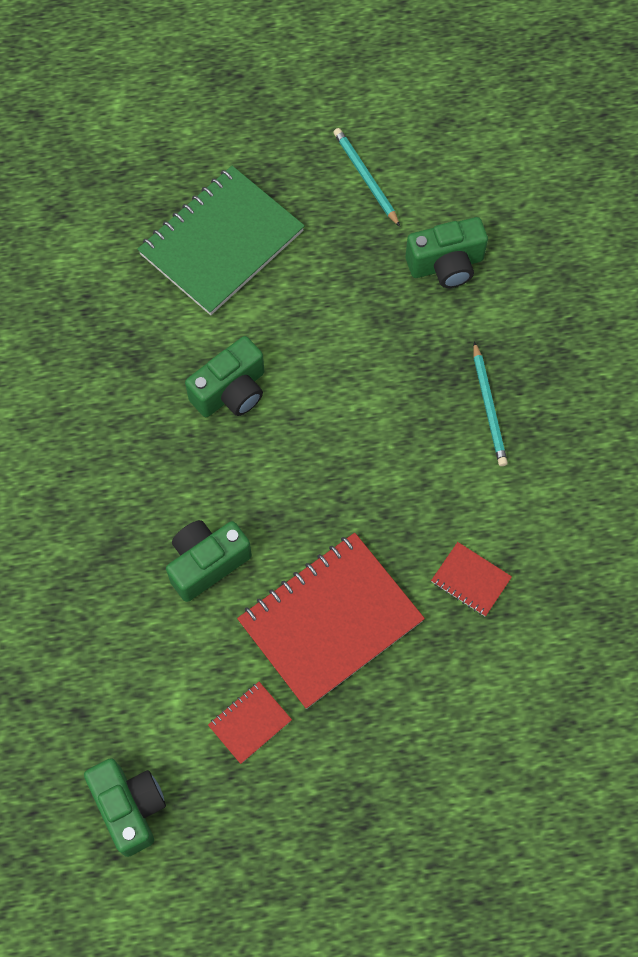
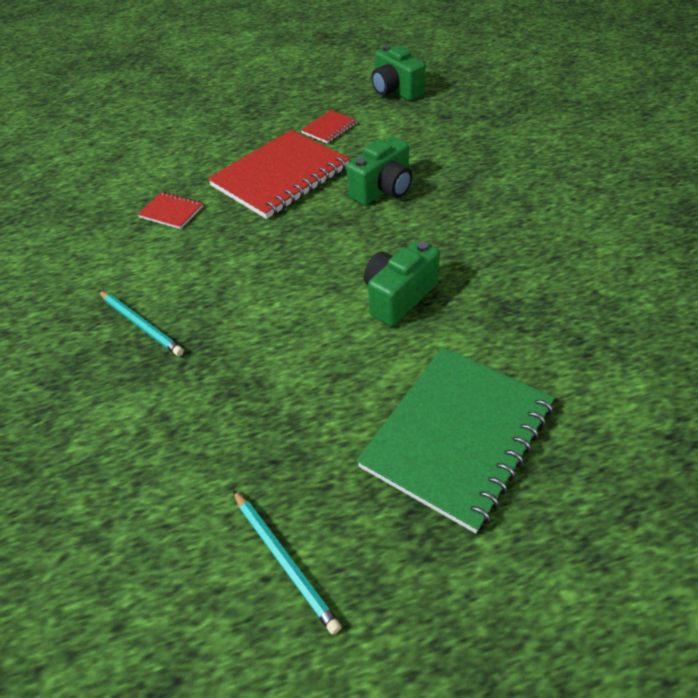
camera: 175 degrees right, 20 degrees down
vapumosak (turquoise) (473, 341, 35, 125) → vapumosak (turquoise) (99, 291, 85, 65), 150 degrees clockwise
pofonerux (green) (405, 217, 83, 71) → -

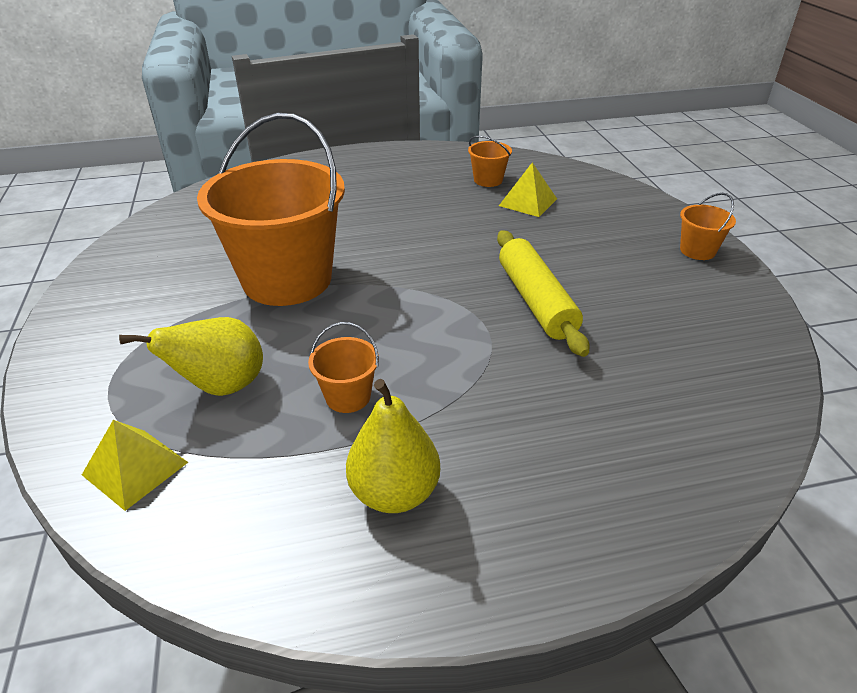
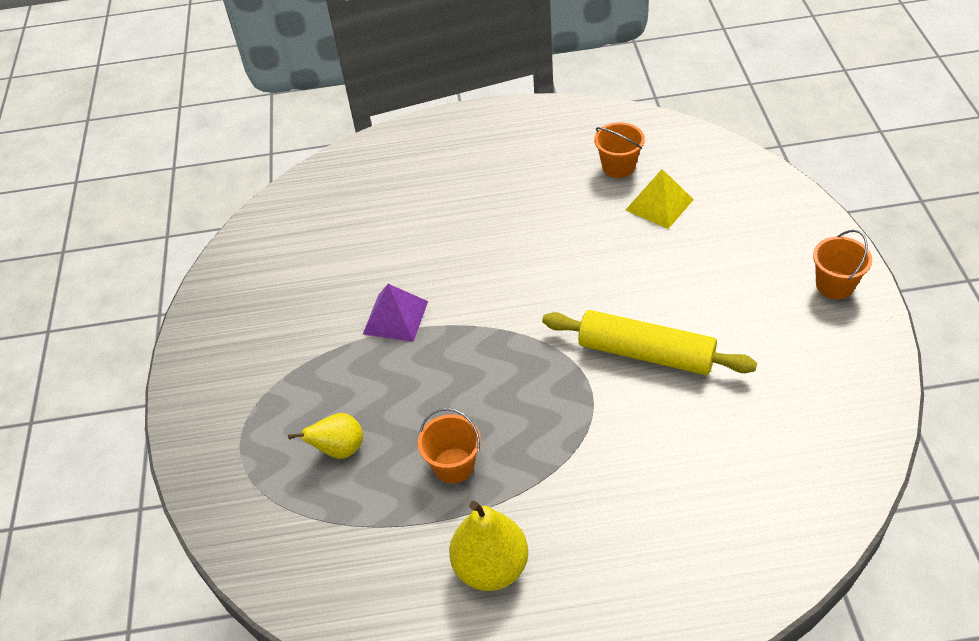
camera: 10 degrees right, 10 degrees up
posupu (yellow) (119, 317, 144, 79) → posupu (yellow) (288, 413, 75, 46), x0.64
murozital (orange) (197, 113, 148, 193) → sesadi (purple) (363, 284, 65, 58)
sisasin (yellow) (497, 230, 93, 127) → sisasin (yellow) (542, 310, 215, 65), 60 degrees counterclockwise
sesadi (yellow) (82, 420, 106, 91) → -

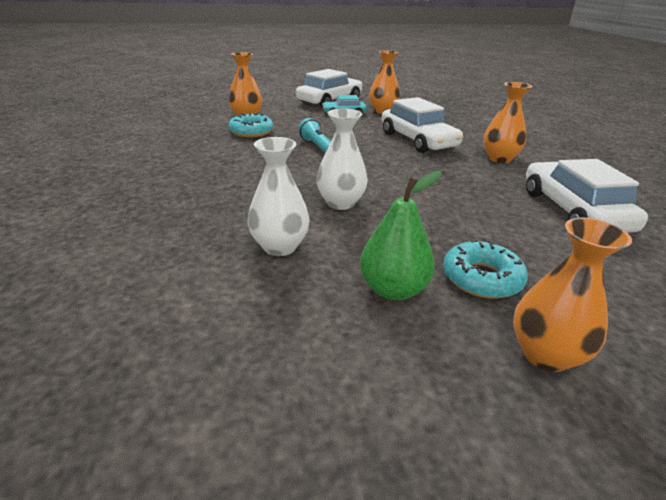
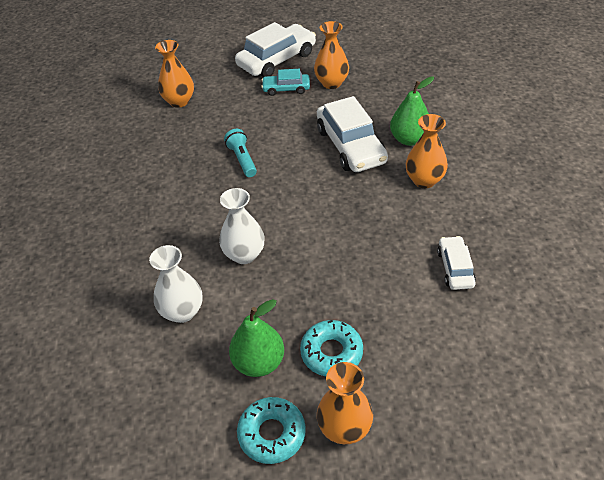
camera: 10 degrees right, 15 degrees up
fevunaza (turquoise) (228, 114, 46, 23) → fevunaza (turquoise) (237, 397, 69, 67), relocated
- → posupu (green) (390, 76, 44, 70)
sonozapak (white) (526, 159, 122, 74) → sonozapak (white) (437, 236, 39, 54), x0.54

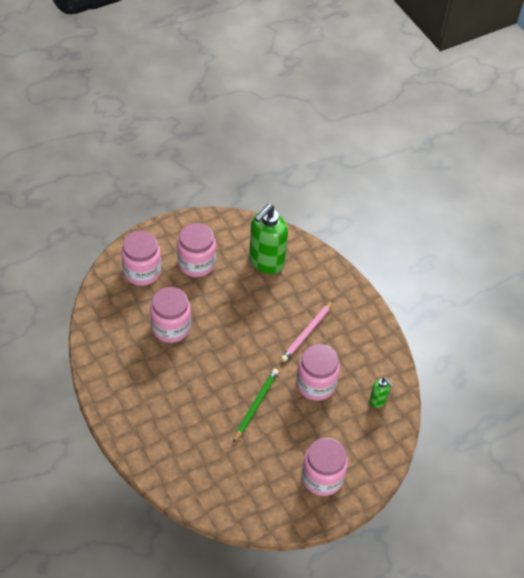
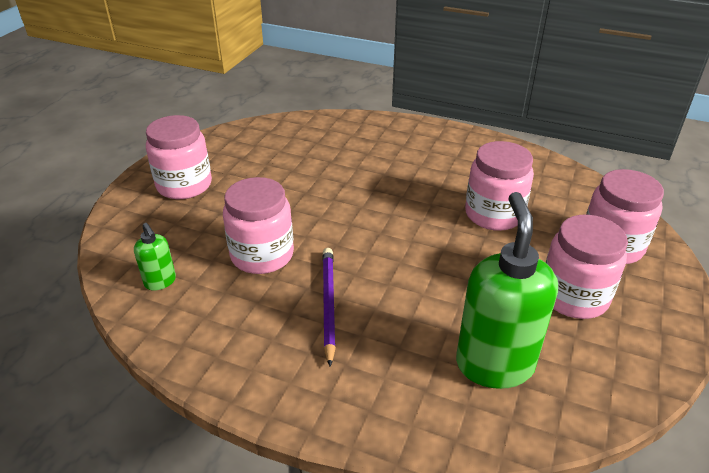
camera: 145 degrees right, 15 degrees down
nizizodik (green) (369, 377, 24, 31) → nizizodik (green) (134, 223, 42, 67), 135 degrees counterclockwise
vapumosak (pink) (281, 300, 53, 62) → vapumosak (purple) (322, 248, 14, 119)
vapumosak (green) (233, 369, 46, 74) → -

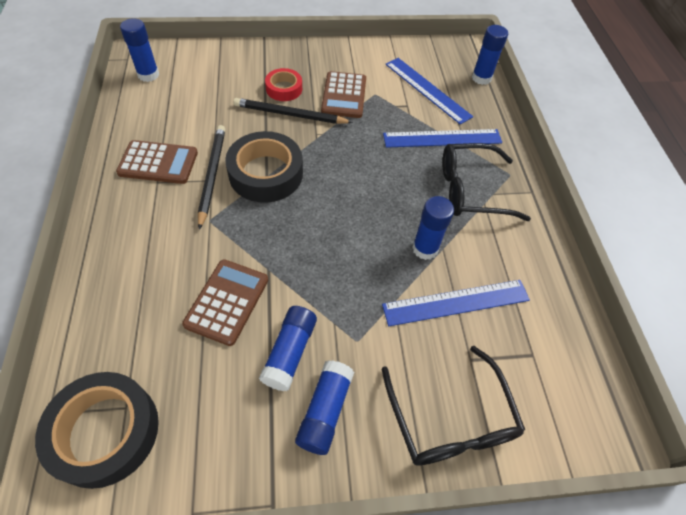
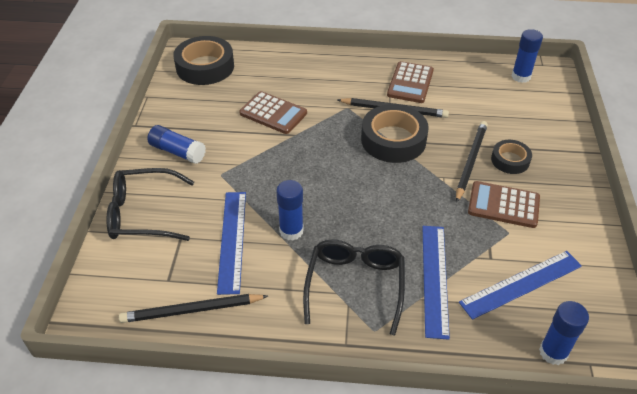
camera: 105 degrees right, 10 degrees down
- → vapumosak (black) (119, 294, 149, 29)
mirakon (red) (265, 68, 37, 33) → mirakon (black) (491, 140, 41, 34)
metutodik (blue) (259, 306, 58, 85) → -

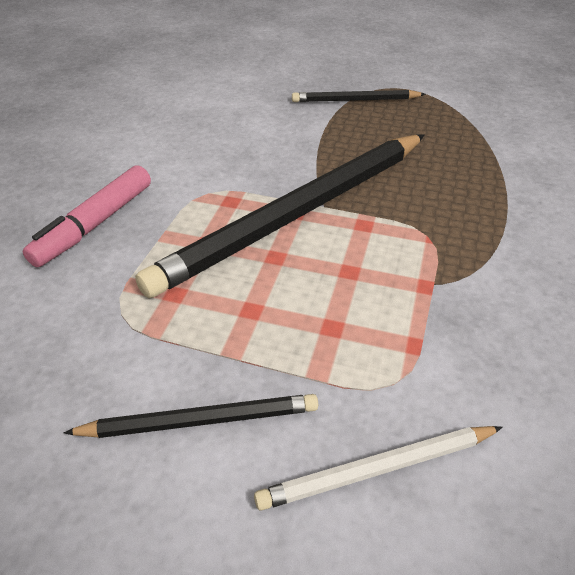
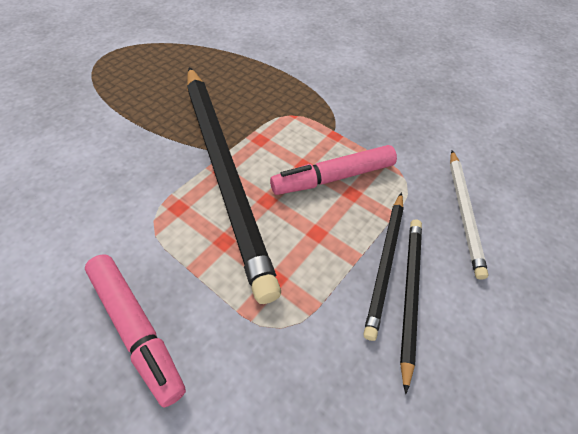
camera: 70 degrees left, 10 degrees up
- → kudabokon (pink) (270, 145, 127, 50)
vapumosak (black) (292, 90, 133, 12) → vapumosak (black) (363, 192, 41, 149), relocated

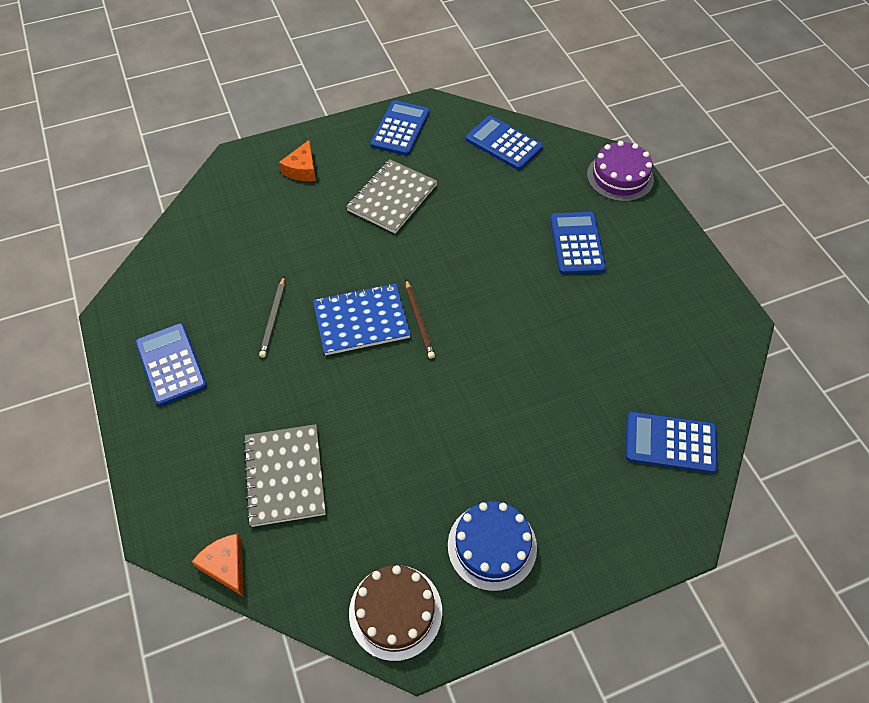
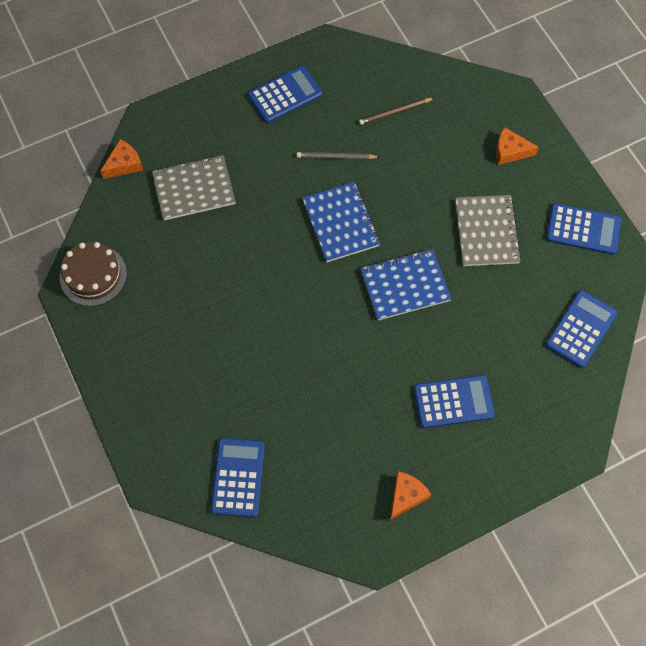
camera: 85 degrees right, 10 degrees up
vapumosak (brown) (406, 280, 29, 79) → vapumosak (brown) (359, 98, 75, 27), relocated
- → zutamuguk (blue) (361, 249, 90, 71)
- → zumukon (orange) (390, 471, 42, 49)
zutamuguk (grey) (346, 159, 91, 75) → zutamuguk (grey) (455, 195, 67, 71), 60 degrees clockwise
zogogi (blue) (448, 501, 89, 90) → -
zogogi (purple) (587, 141, 67, 61) → -

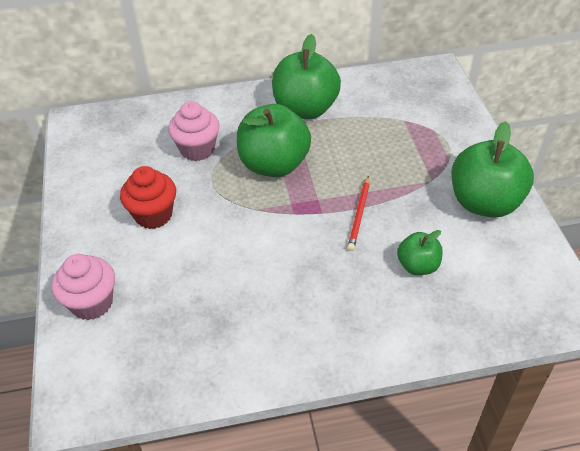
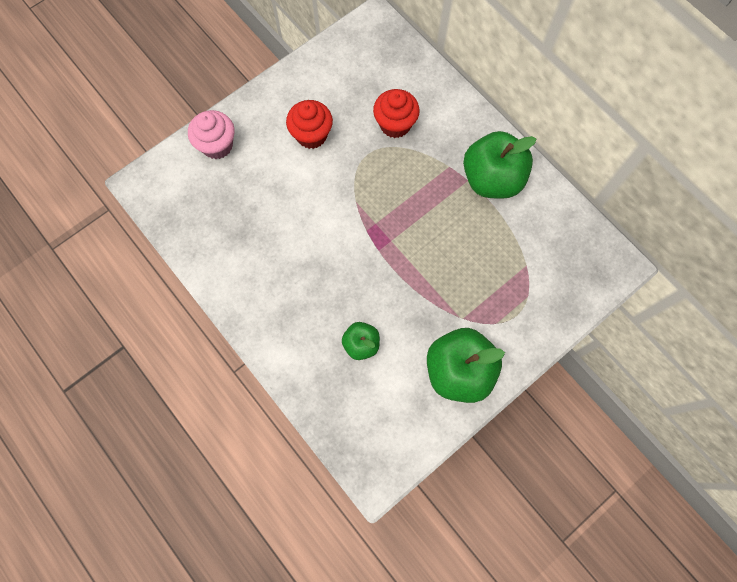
camera: 60 degrees right, 25 degrees up
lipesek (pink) (168, 101, 51, 60) → lipesek (red) (373, 89, 47, 49)
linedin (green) (237, 104, 74, 73) → -
vapumosak (red) (347, 176, 23, 75) → -

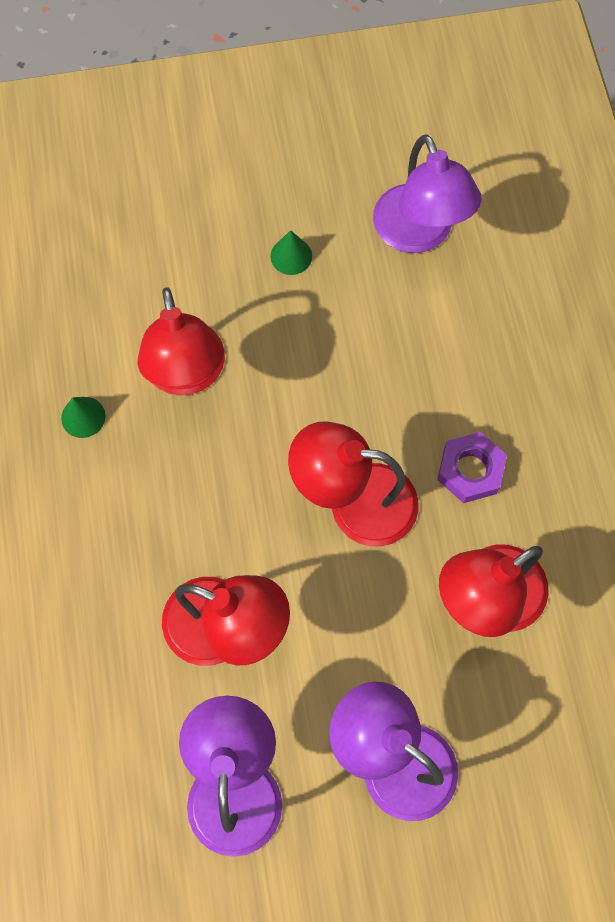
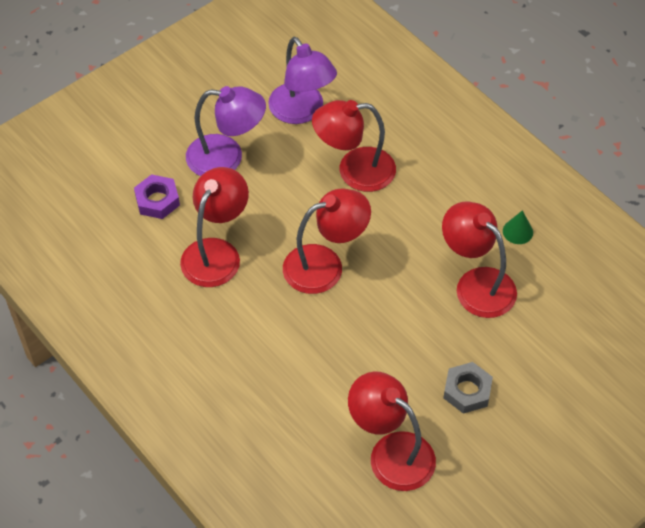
camera: 150 degrees right, 15 degrees down
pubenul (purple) (437, 432, 70, 71) → pubenul (purple) (134, 174, 46, 45), relocated
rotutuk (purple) (373, 134, 109, 119) → rotutuk (red) (348, 372, 88, 119)
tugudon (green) (270, 230, 42, 45) → pubenul (grey) (443, 362, 50, 52)

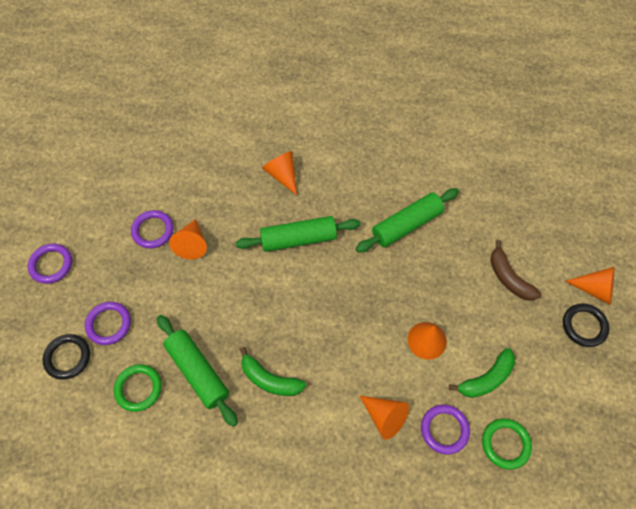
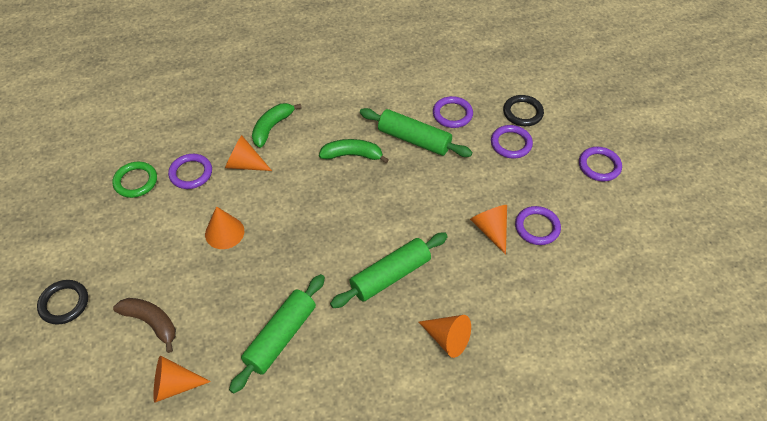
camera: 155 degrees right, 10 degrees down
tugudon (orange) (565, 267, 49, 38) → tugudon (orange) (153, 356, 58, 47), relocated
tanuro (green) (449, 348, 66, 50) → tanuro (green) (252, 103, 50, 45), relocated
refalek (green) (114, 364, 48, 48) → refalek (purple) (433, 96, 40, 32)

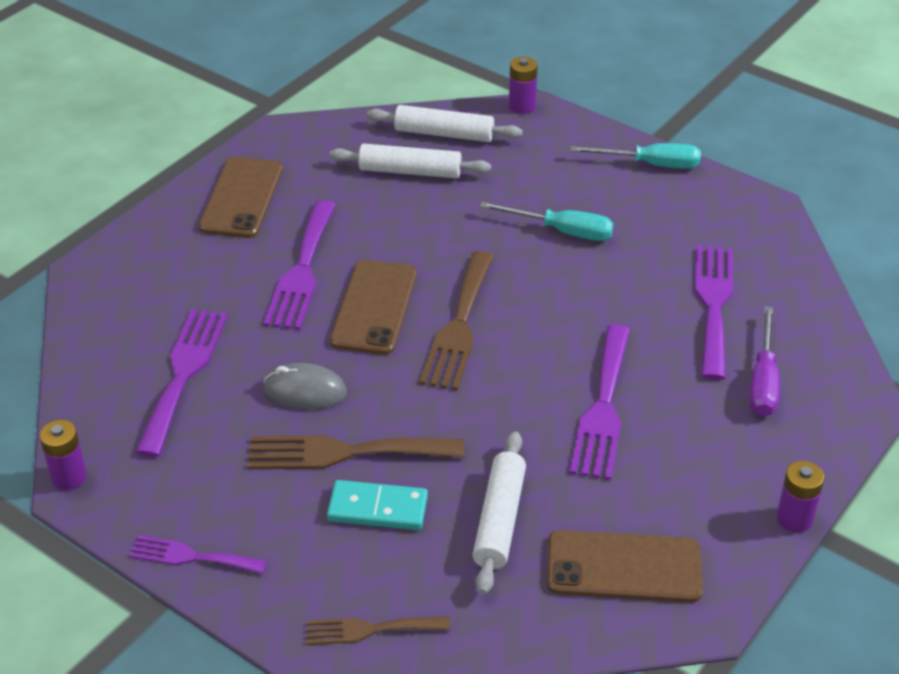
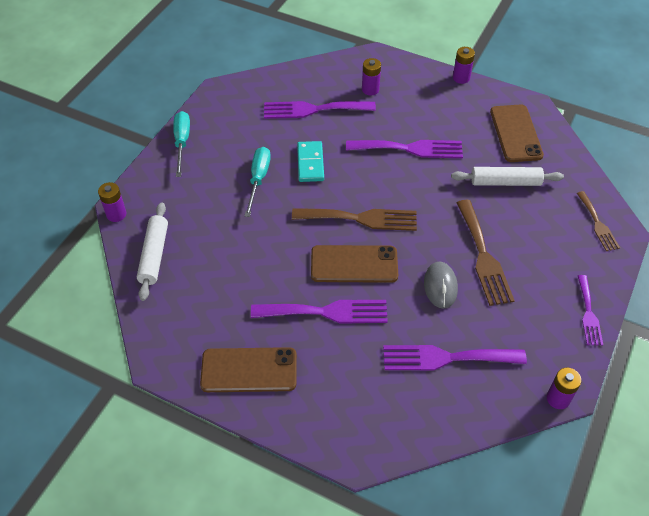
camera: 100 degrees left, 10 degrees up
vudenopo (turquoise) (327, 480, 101, 50) → vudenopo (turquoise) (297, 141, 27, 41), relocated
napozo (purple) (750, 306, 30, 111) → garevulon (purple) (362, 58, 19, 38)
sisasin (white) (329, 143, 162, 35) → -

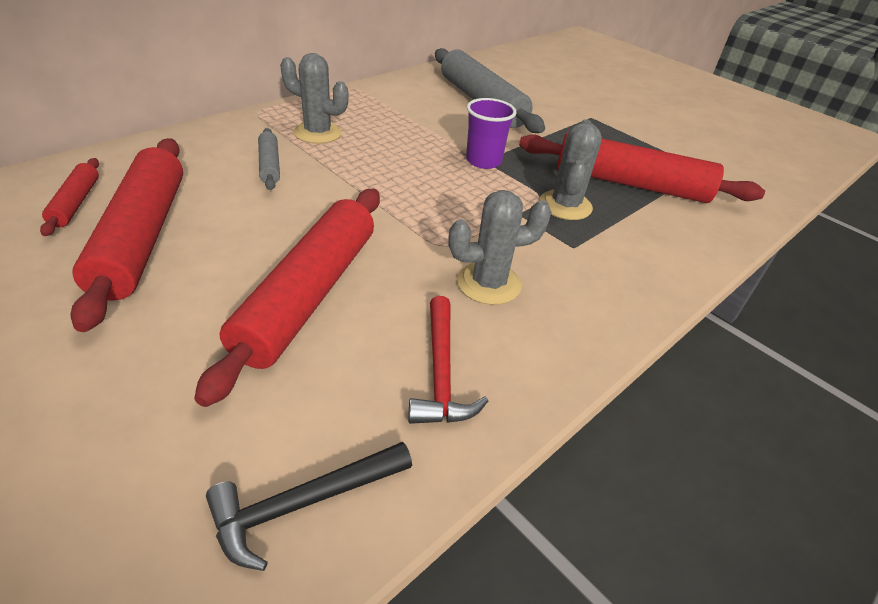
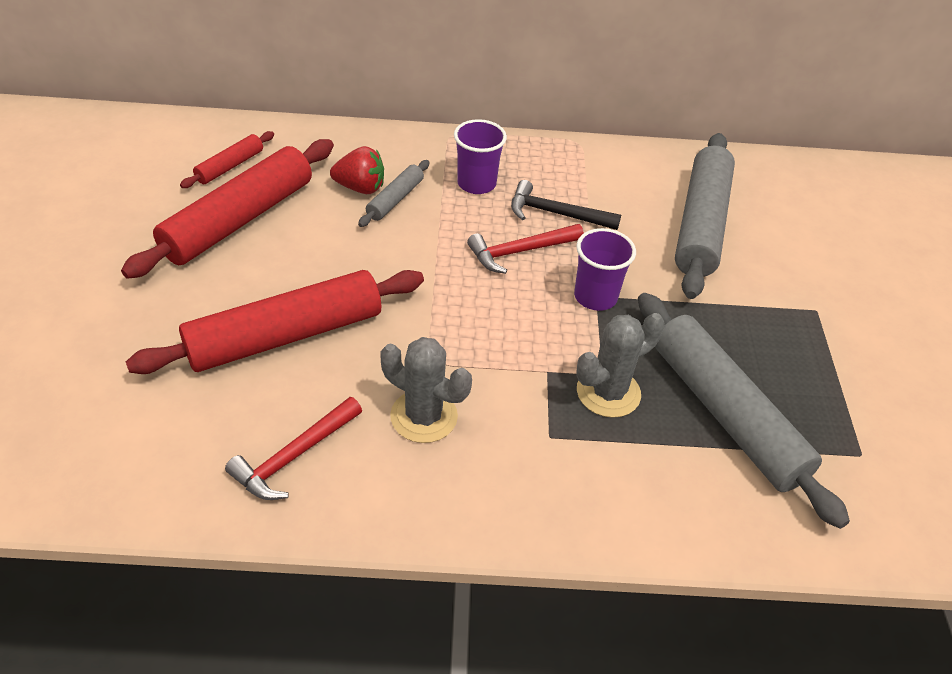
camera: 45 degrees right, 5 degrees up
- → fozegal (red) (330, 146, 54, 48)
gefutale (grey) (280, 53, 68, 91) → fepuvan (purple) (454, 119, 53, 75)
- → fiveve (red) (467, 224, 117, 50)
fiveve (black) (206, 442, 206, 129) → fiveve (black) (511, 180, 110, 50), relocated
sisasin (red) (519, 132, 246, 71) → sisasin (grey) (638, 293, 212, 236)

